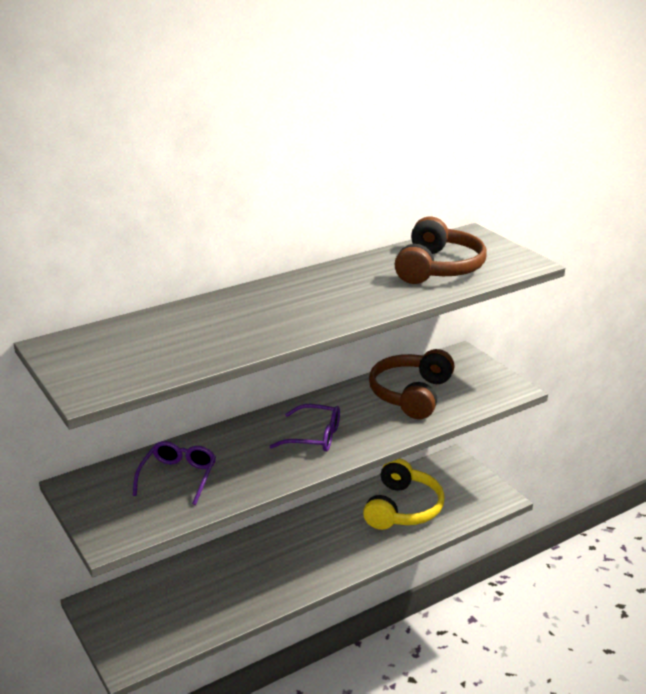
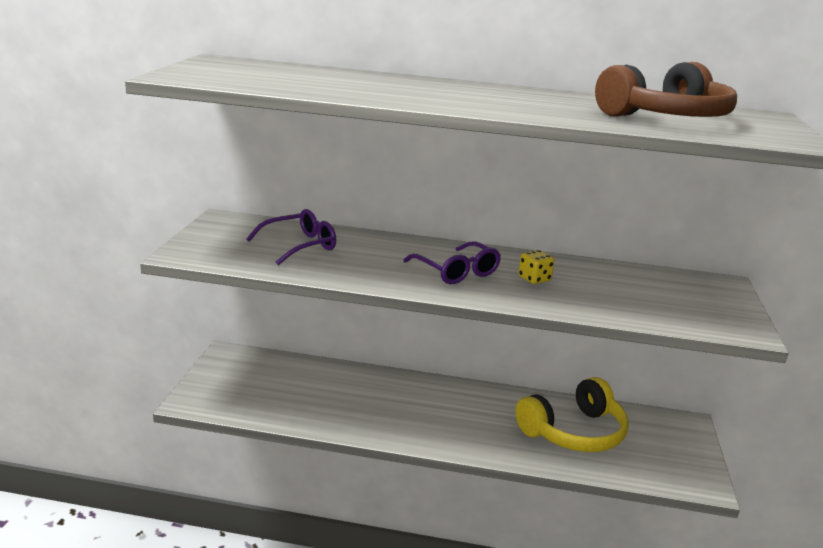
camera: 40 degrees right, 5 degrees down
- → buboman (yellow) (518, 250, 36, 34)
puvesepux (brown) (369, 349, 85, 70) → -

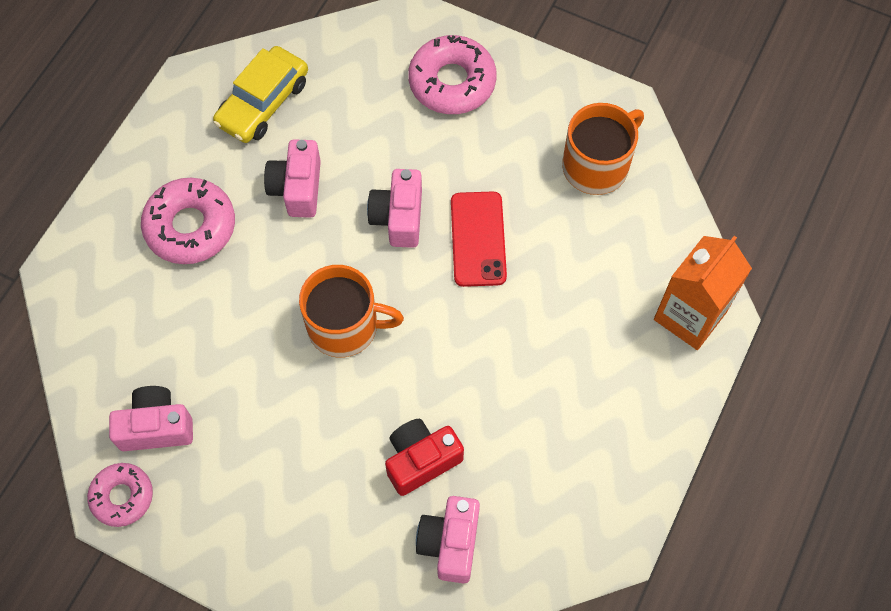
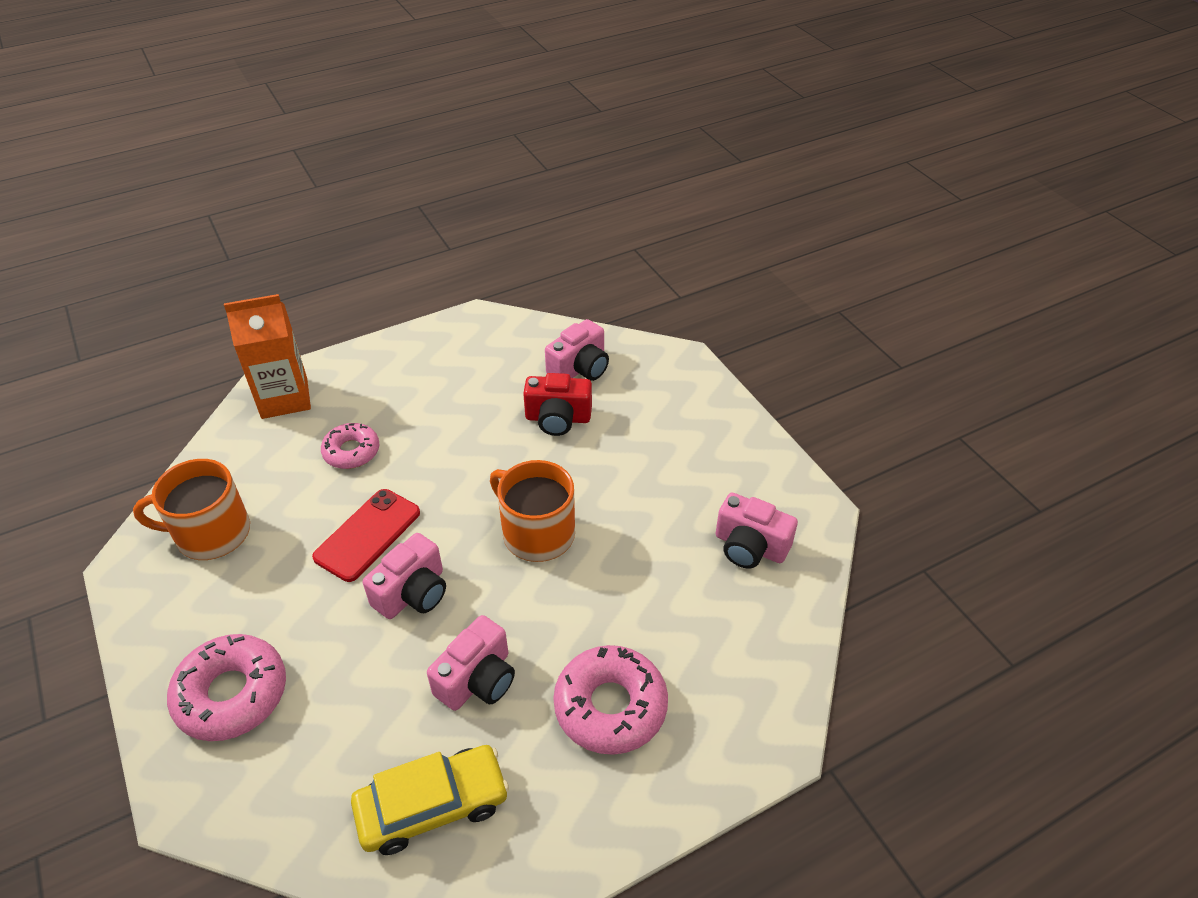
camera: 145 degrees left, 20 degrees down
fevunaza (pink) (87, 463, 66, 64) → fevunaza (pink) (321, 423, 58, 46), relocated

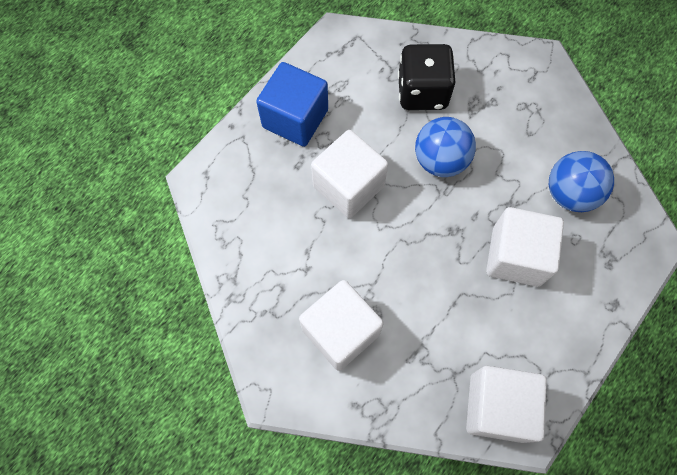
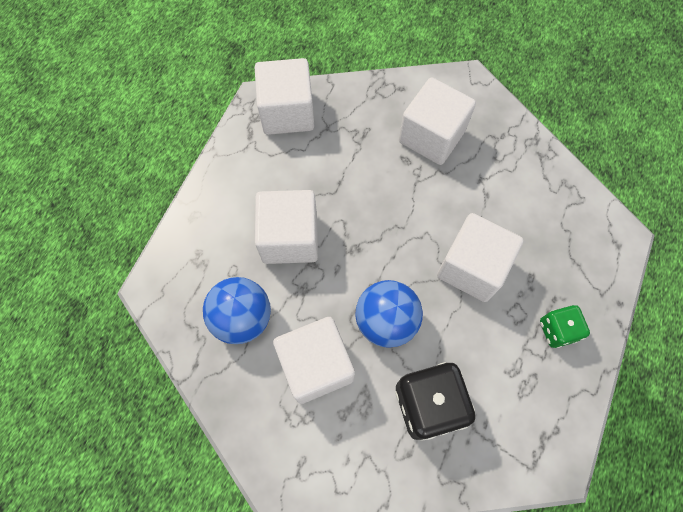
camera: 165 degrees right, 0 degrees up
- → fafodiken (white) (273, 317, 82, 87)
fafodiken (blue) (256, 62, 72, 85) → buboman (green) (540, 305, 50, 43)

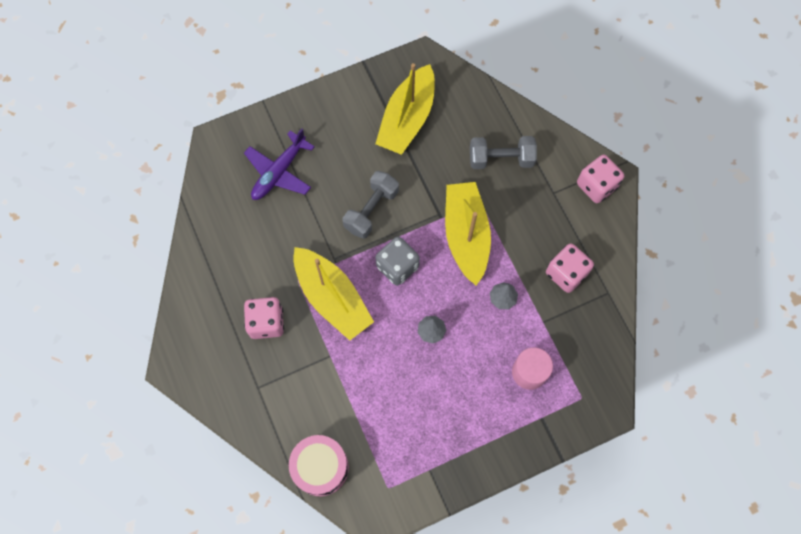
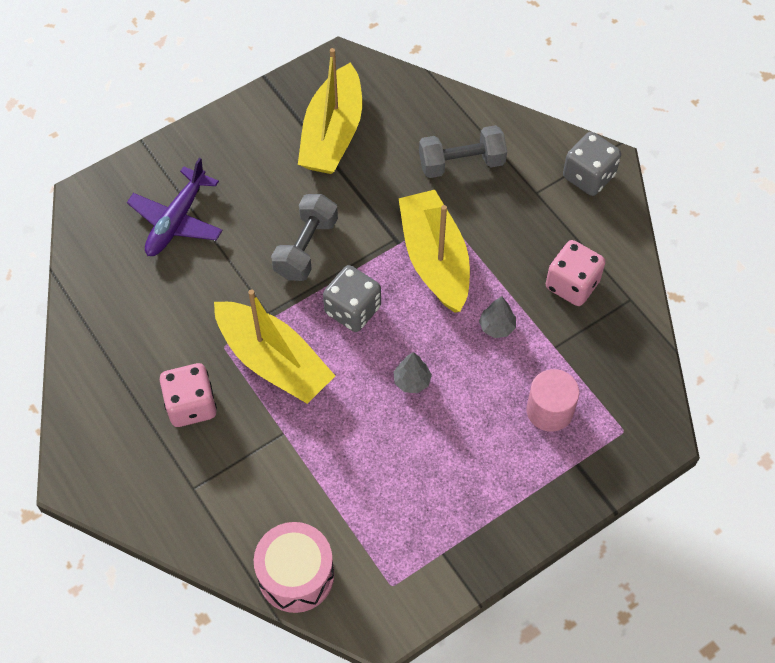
camera: 10 degrees left, 10 degrees down
buboman (pink) (577, 155, 47, 48) → buboman (grey) (563, 132, 58, 64)

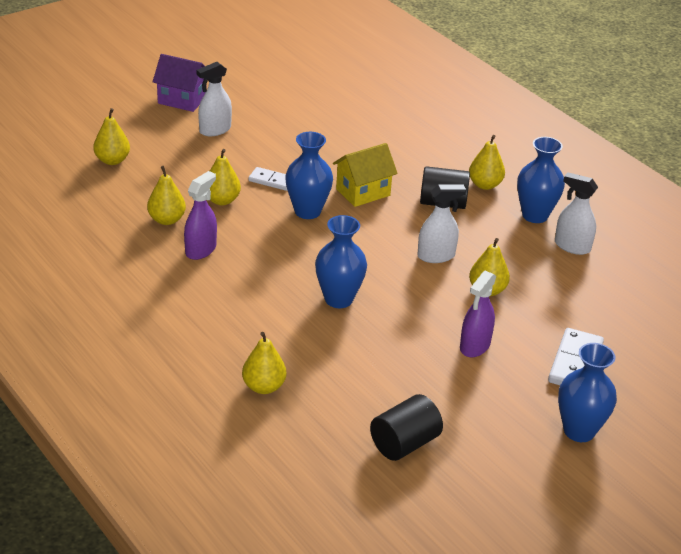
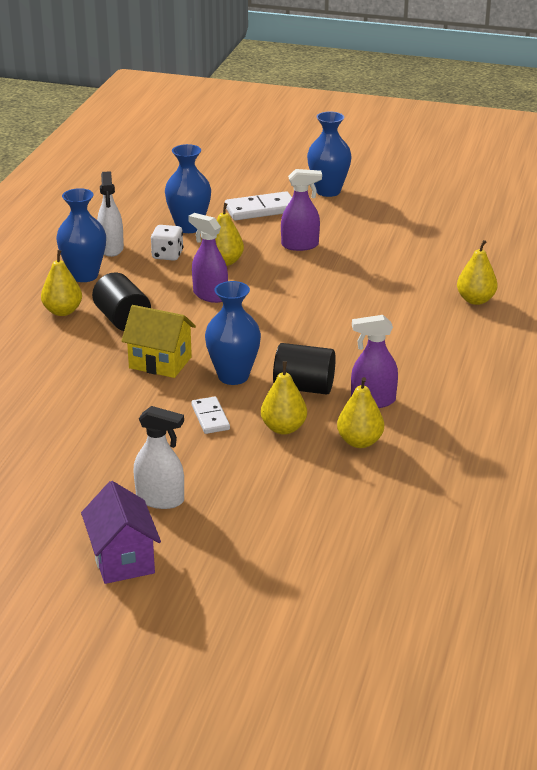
camera: 125 degrees left, 5 degrees down
- → buboman (white) (151, 225, 32, 36)
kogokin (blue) (315, 215, 52, 93) → kogokin (blue) (165, 144, 46, 89), relocated
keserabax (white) (417, 184, 49, 79) → keserabax (purple) (188, 213, 40, 90)
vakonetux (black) (370, 394, 73, 67) → vakonetux (black) (273, 343, 63, 52), relocated
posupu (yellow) (93, 108, 37, 57) → -

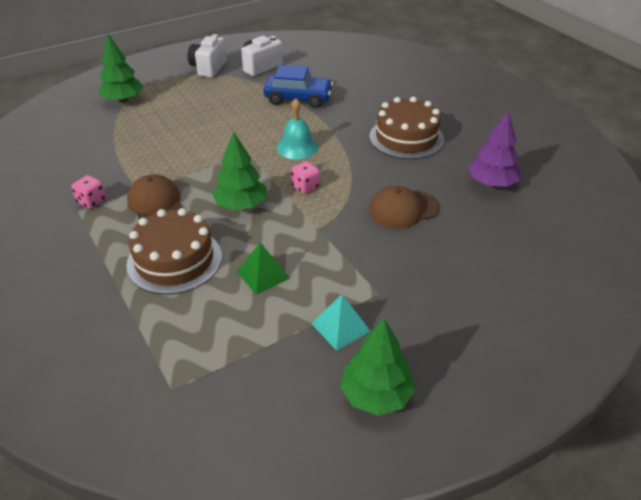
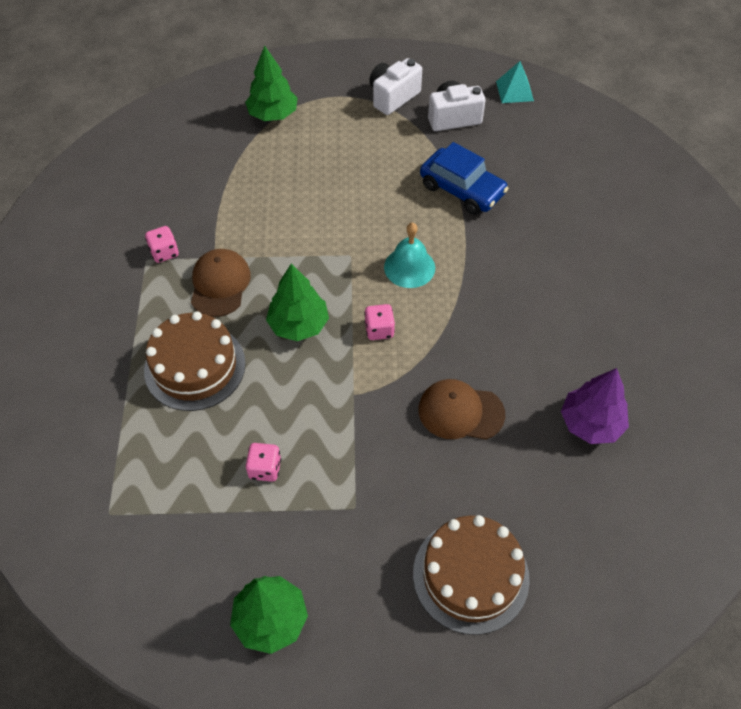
camera: 30 degrees right, 15 degrees up
- → buboman (pink) (246, 443, 35, 39)
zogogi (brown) (369, 97, 75, 62) → zogogi (brown) (413, 515, 117, 120), relocated
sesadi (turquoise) (311, 294, 59, 57) → sesadi (turquoise) (496, 61, 38, 42), relocated
sesadi (green) (237, 242, 53, 53) → -

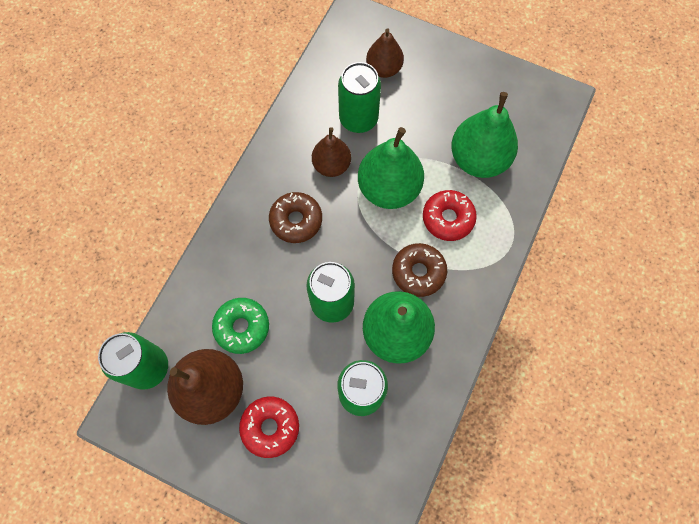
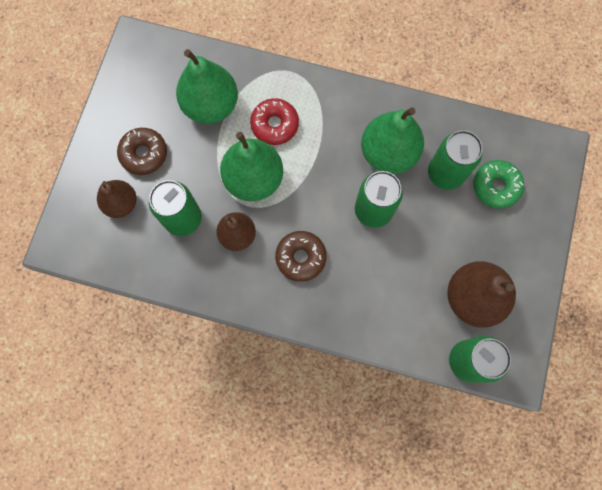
camera: 100 degrees left, 5 degrees up
fevunaza (brown) (392, 243, 55, 54) → fevunaza (brown) (117, 128, 50, 47), relocated
fevunaza (green) (212, 298, 57, 56) → fevunaza (green) (473, 160, 51, 49), relocated
fevunaza (red) (239, 396, 60, 62) → -

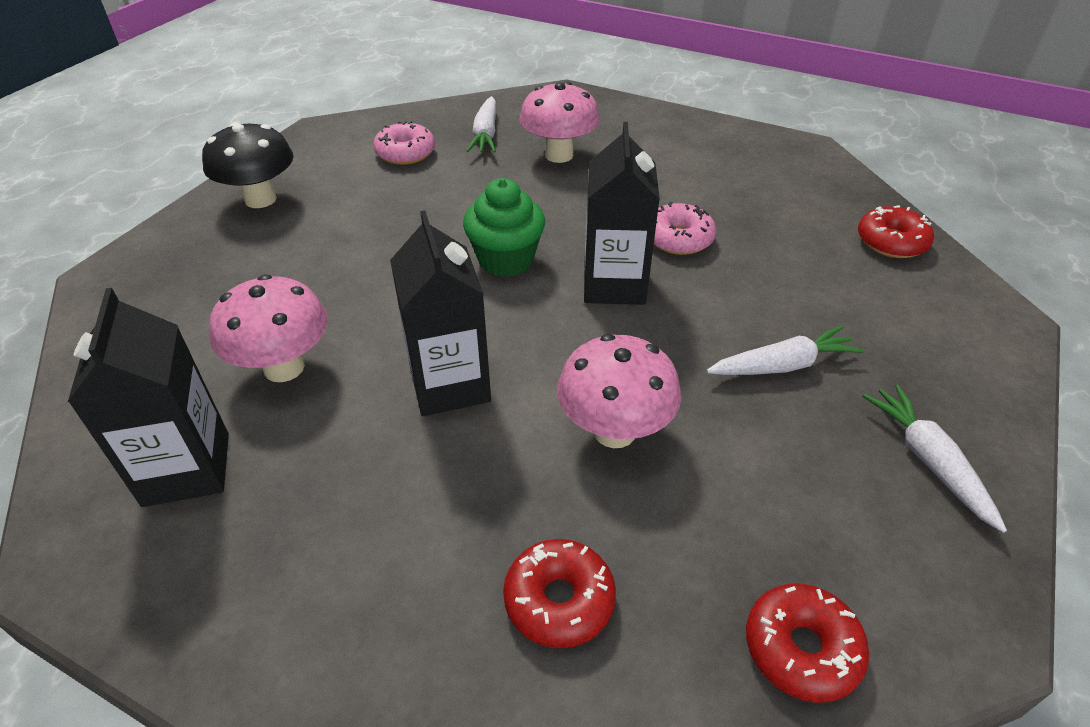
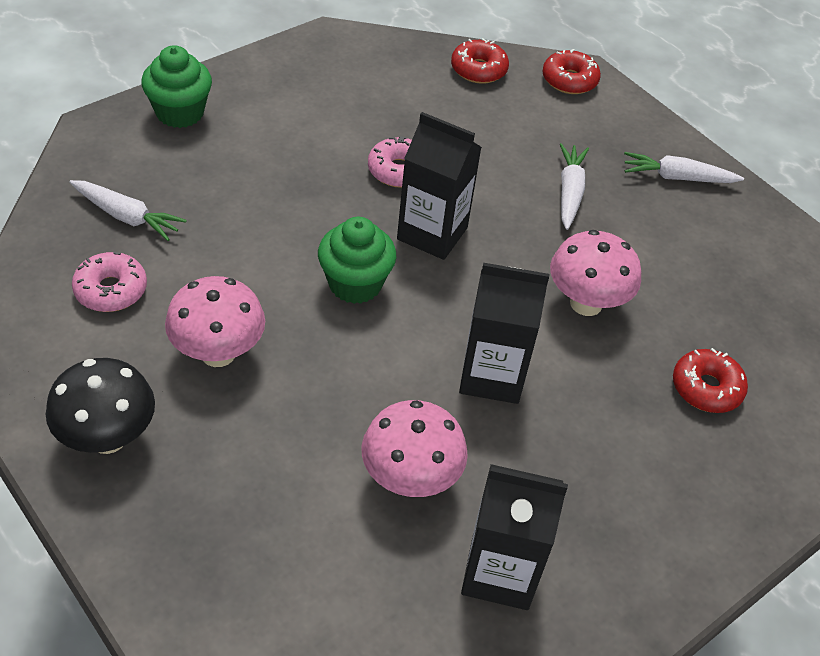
camera: 70 degrees left, 5 degrees up
- → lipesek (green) (141, 45, 71, 83)
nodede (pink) (520, 82, 80, 81) → nodede (pink) (165, 276, 100, 91), relocated
fevunaza (red) (746, 583, 123, 120) → fevunaza (red) (542, 49, 59, 45), relocated

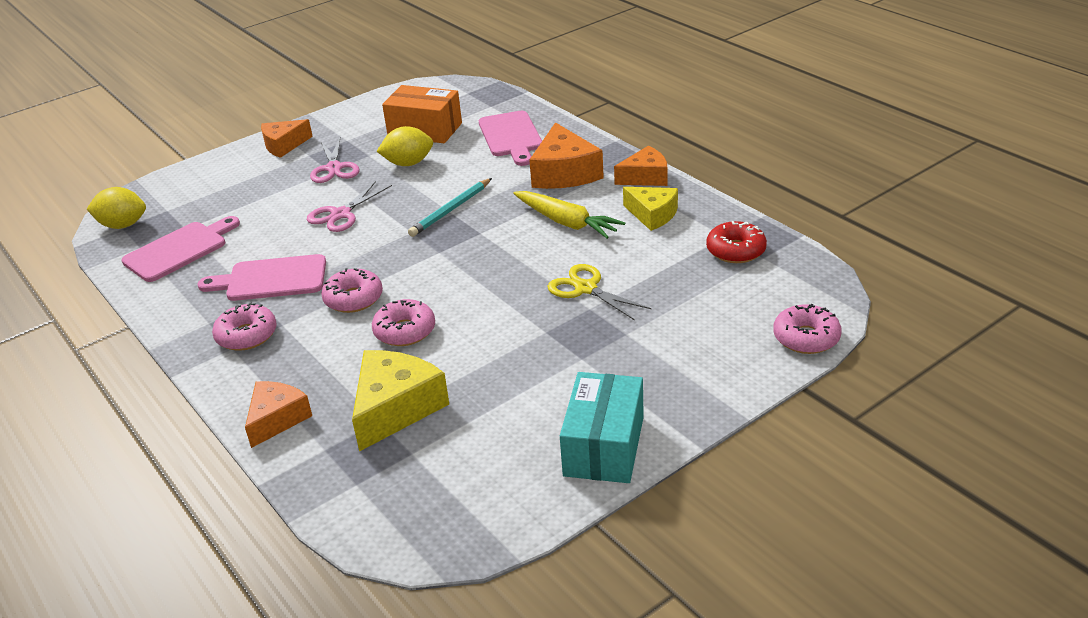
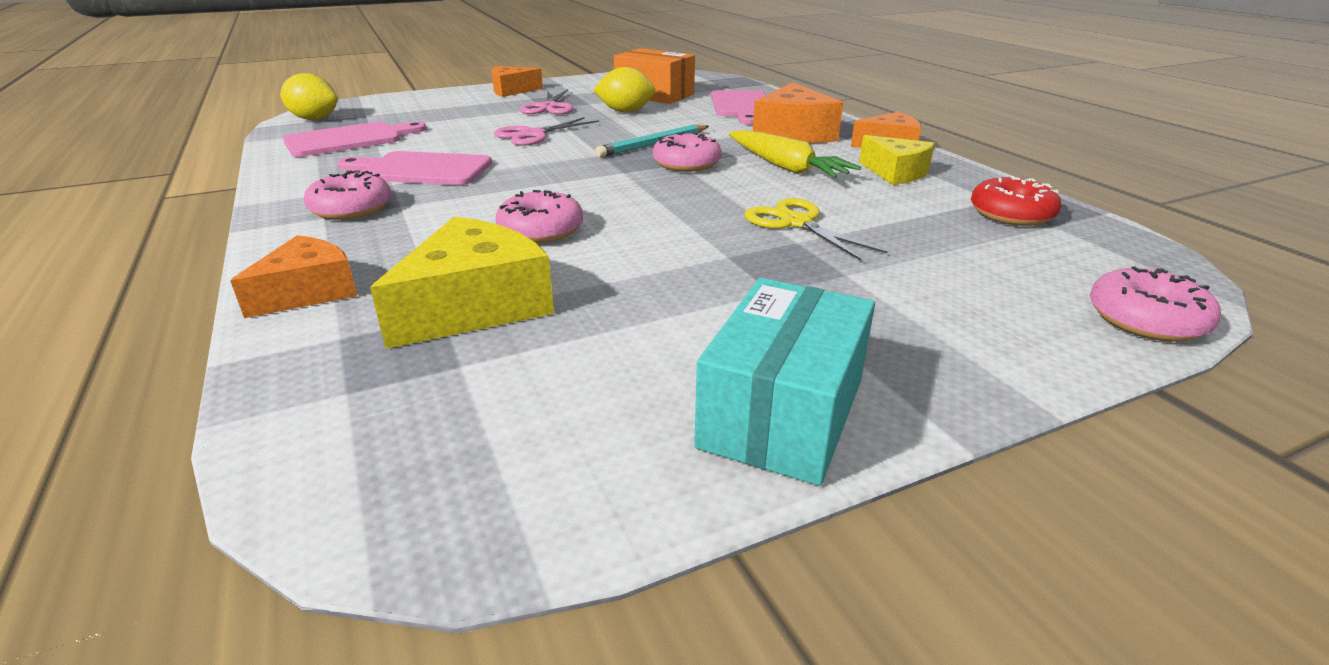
camera: 10 degrees right, 5 degrees down
fevunaza (pink) (321, 268, 62, 45) → fevunaza (pink) (653, 132, 69, 40), relocated

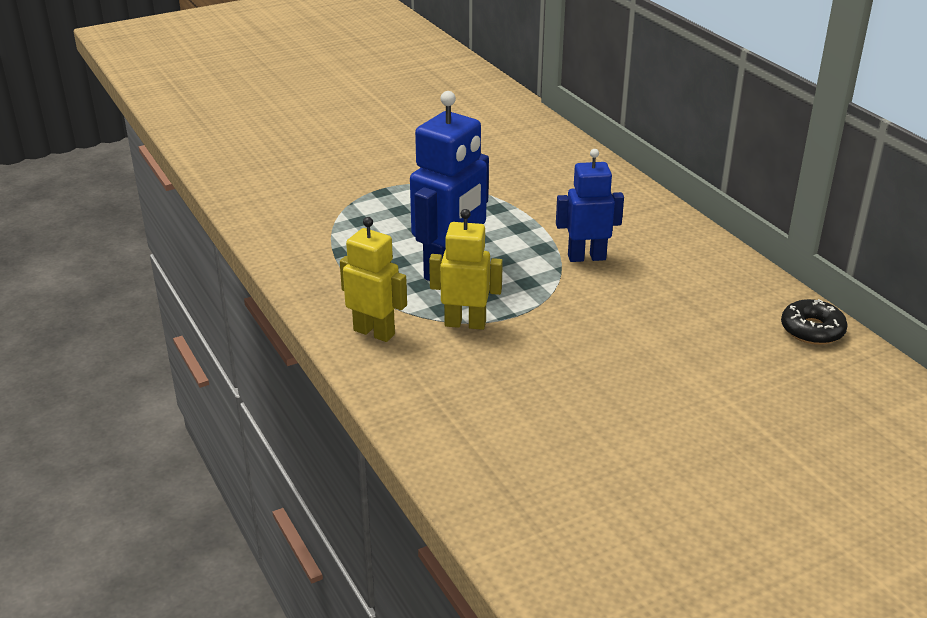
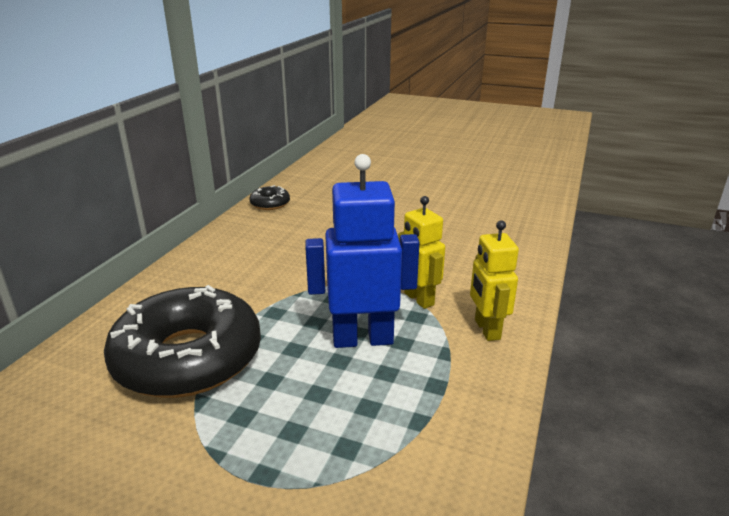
camera: 130 degrees left, 5 degrees down
- → fevunaza (black) (104, 285, 157, 113)
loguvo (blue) (556, 149, 68, 113) → -

